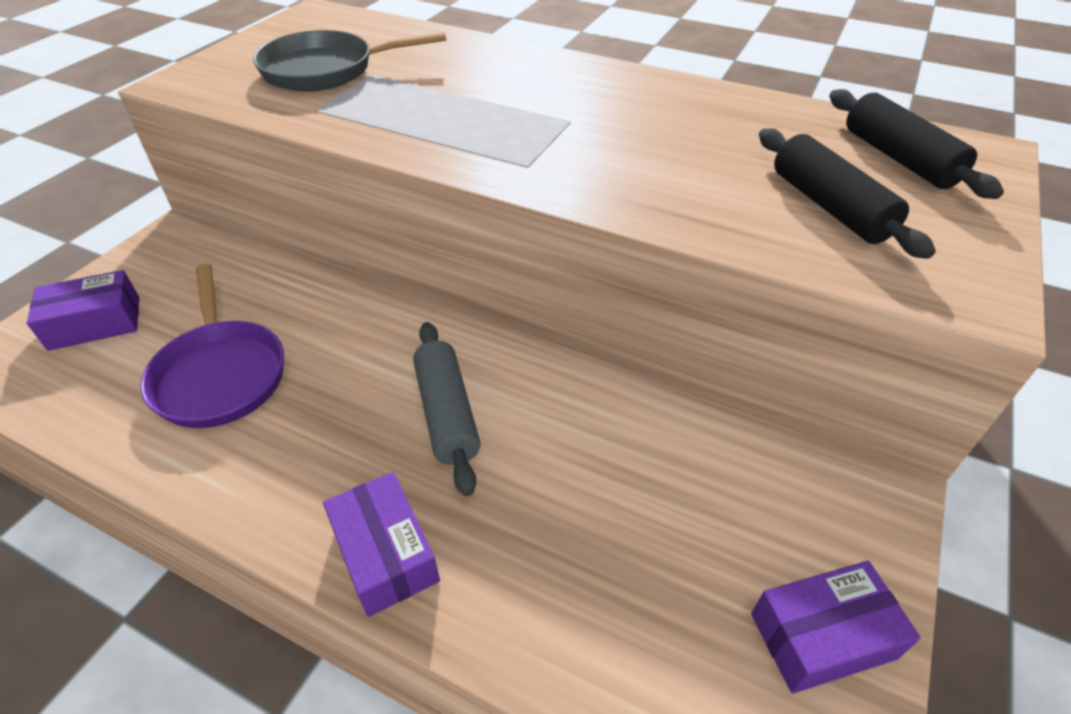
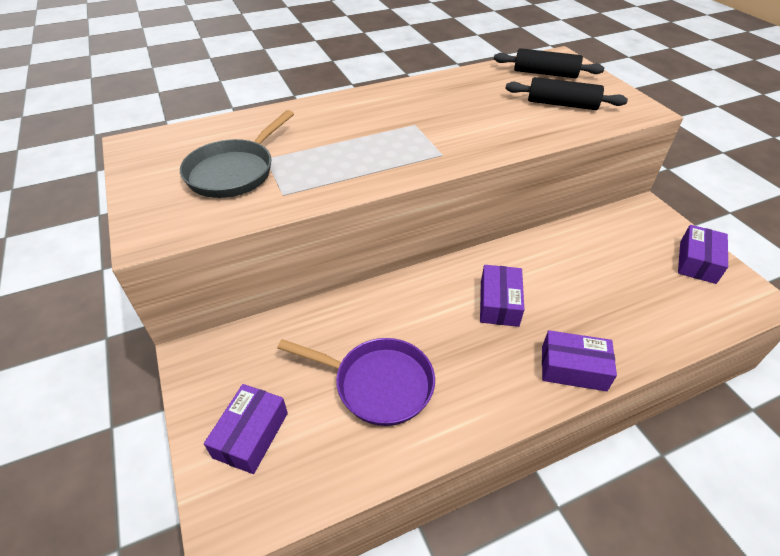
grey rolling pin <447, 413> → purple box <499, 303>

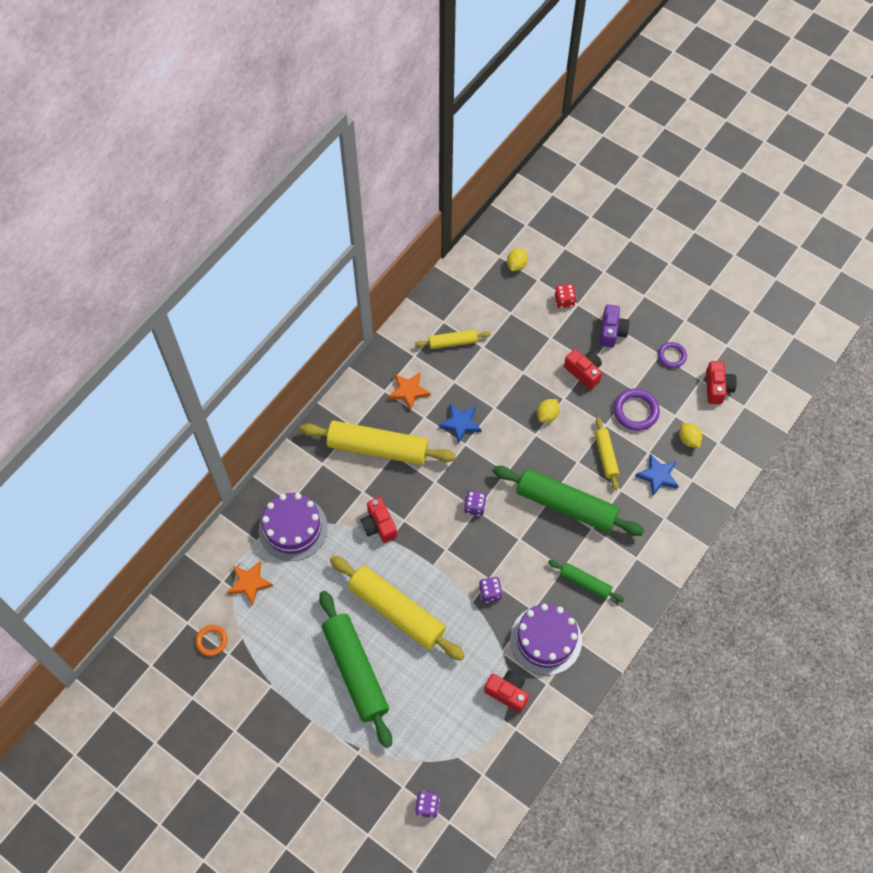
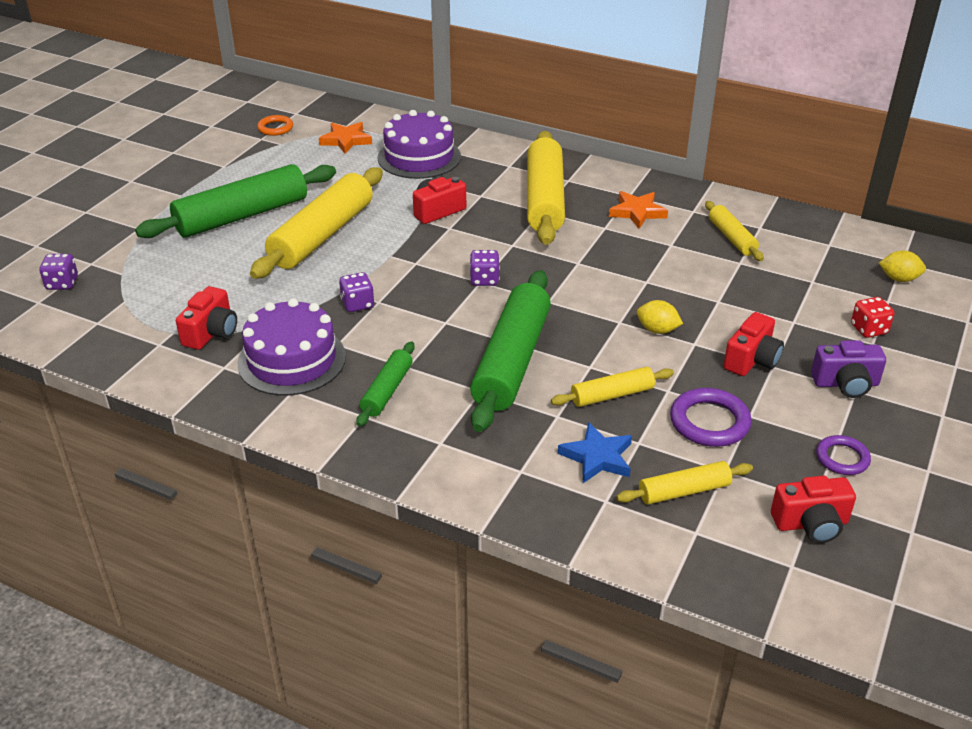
yellow lemon <688, 439> → yellow rolling pin <684, 491>
blue star <460, 423> → -

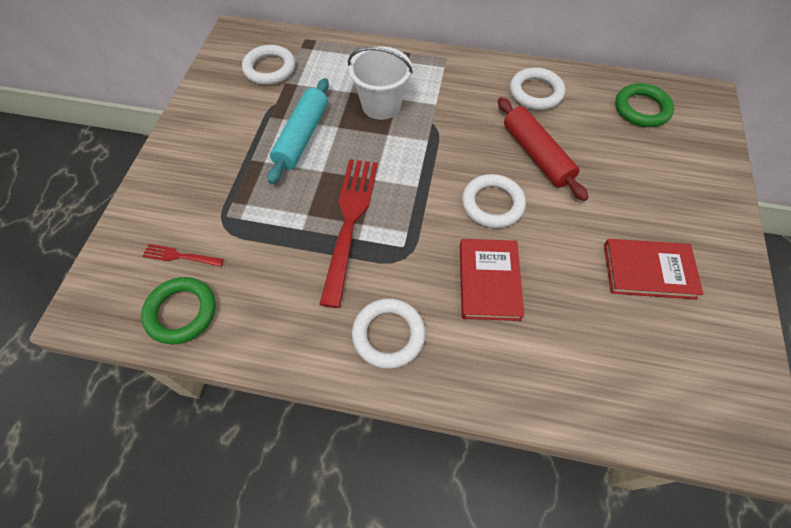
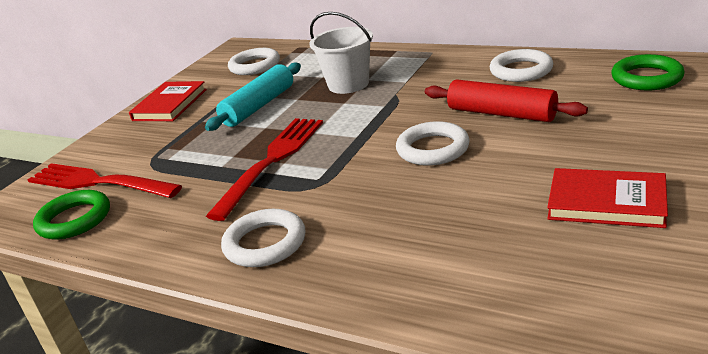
red fork <181, 256> → red fork <99, 182>, x2.20
red book <489, 281> → red book <170, 105>, shifted
red rolling pin <537, 155> → red rolling pin <502, 113>, 45 degrees counterclockwise

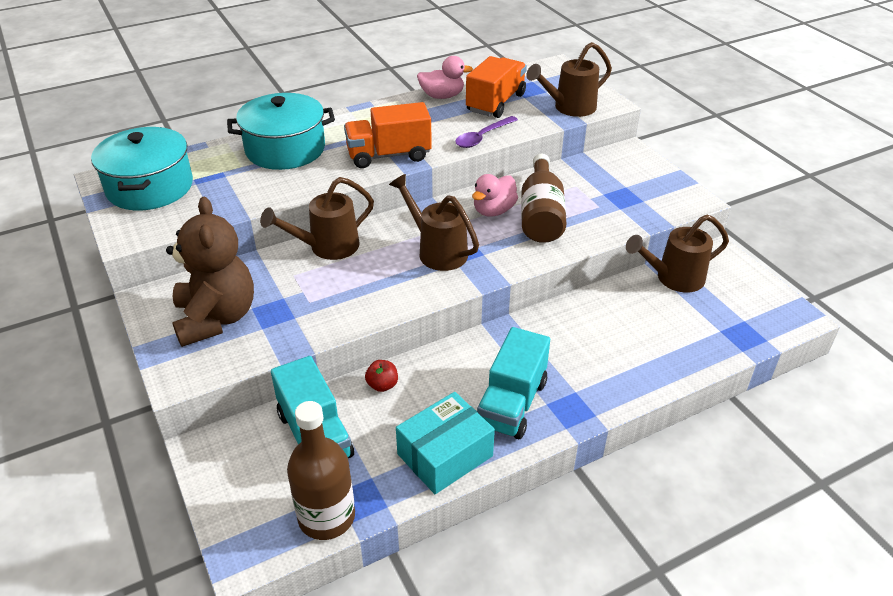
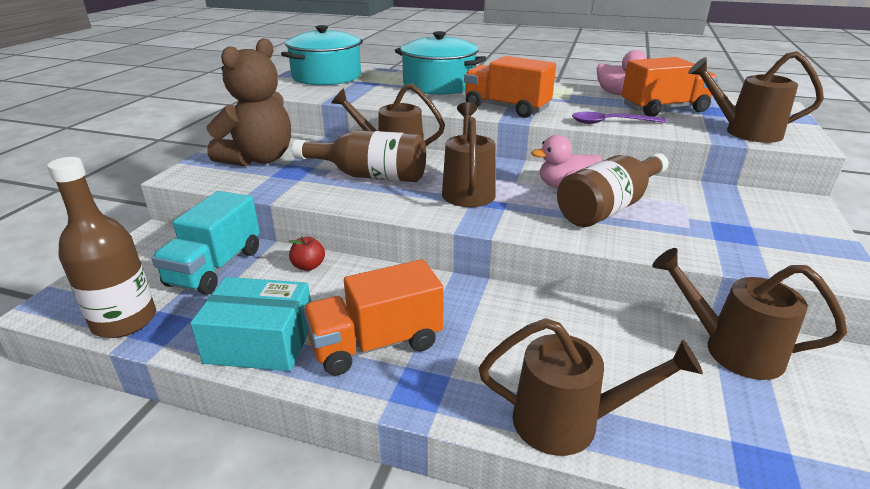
- → brown bottle <370, 176>
turquoise truck <512, 403> → orange truck <376, 344>
- → brown watering can <568, 422>

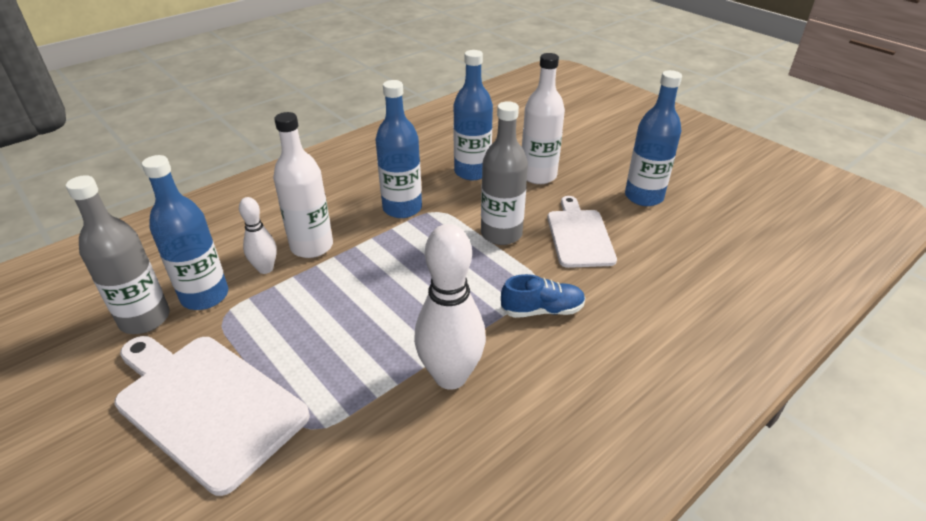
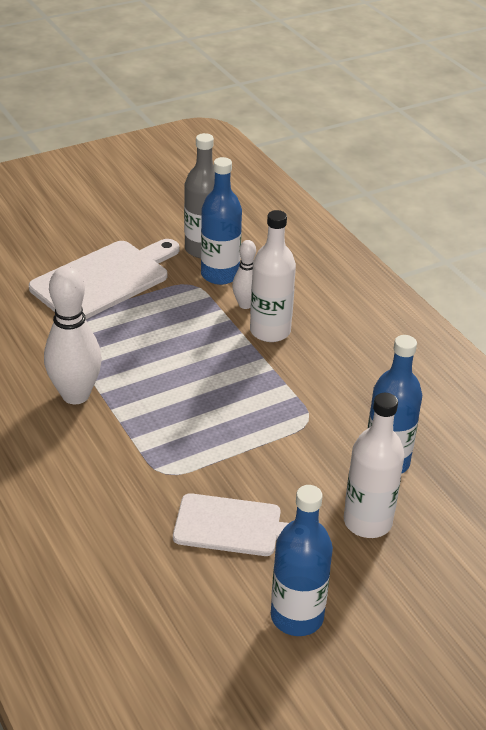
blue bottle <402, 208> → -
grey bottle <501, 234> → -
blue shoe <542, 310> → -

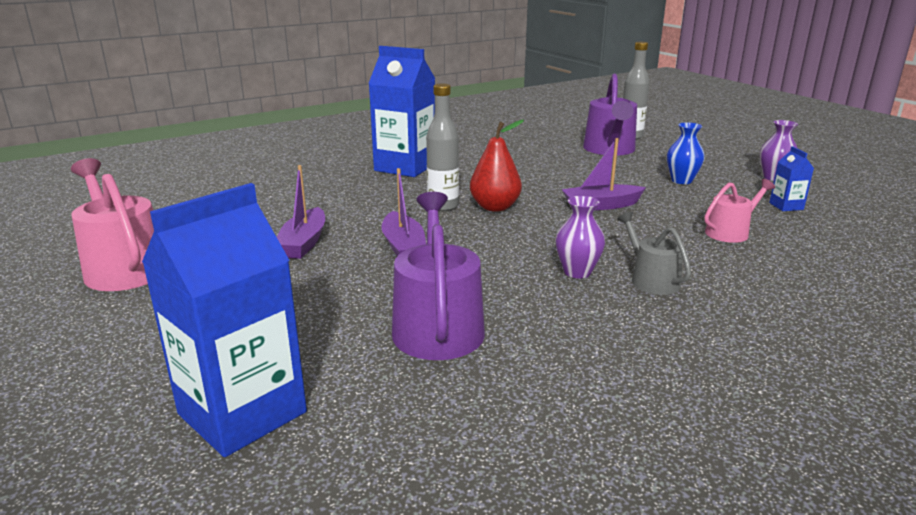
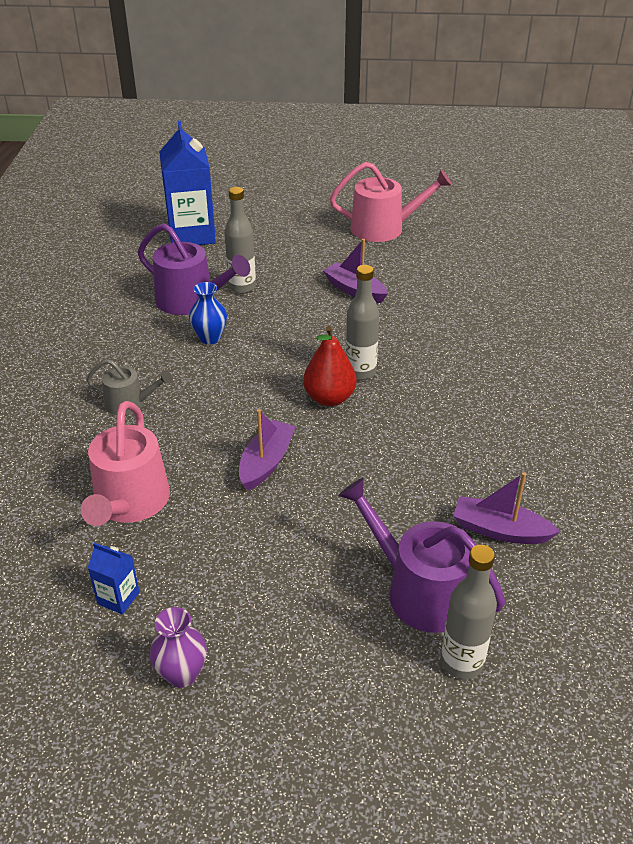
pink watering can <730, 232> → pink watering can <129, 503>, x1.72
blue vase <681, 180> → blue vase <210, 338>, shifted
- → grey bottle <242, 287>
purple boat <403, 247> → purple boat <500, 530>, shifted
blue carton <405, 167> → -
purple vase <577, 272> → -

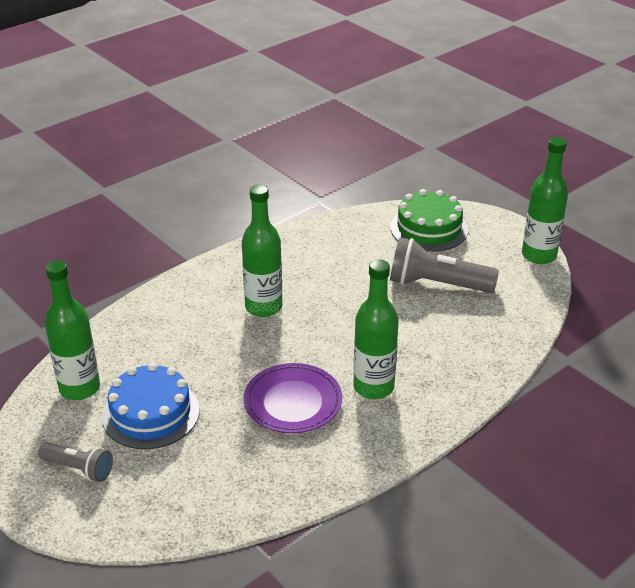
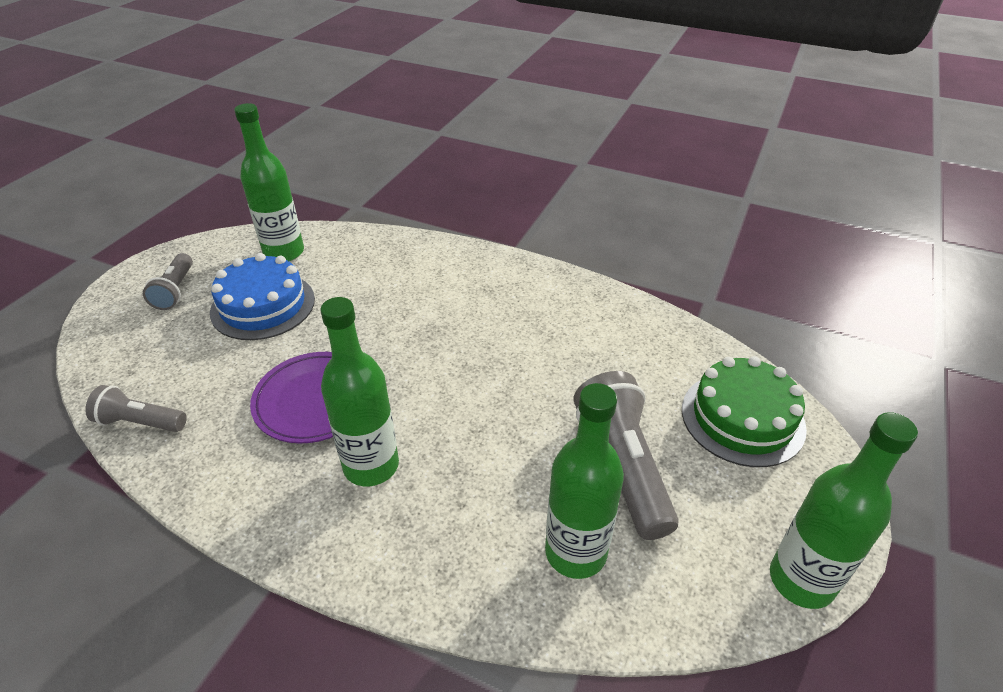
- → grey flashlight <140, 422>
green bottle <263, 307> → green bottle <575, 552>, shifted

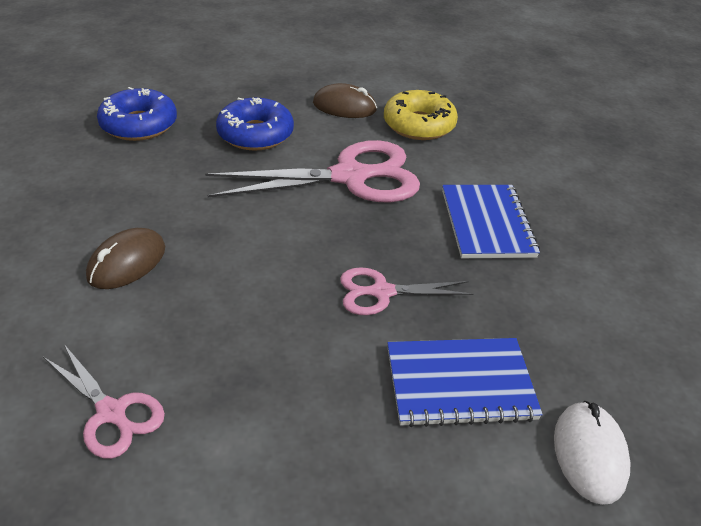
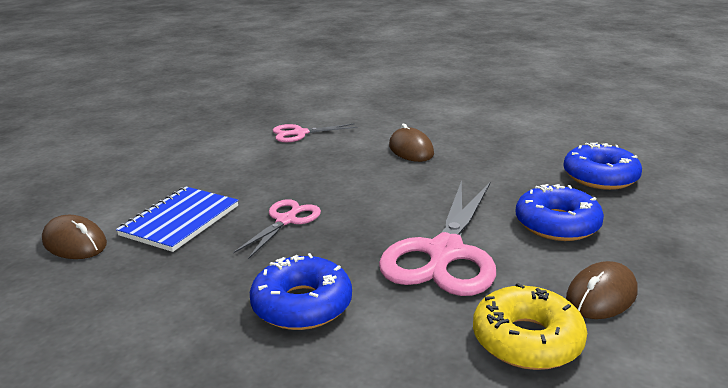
white mouse <589, 454> → brown mouse <75, 243>
blue notebook <487, 223> → blue donut <302, 305>

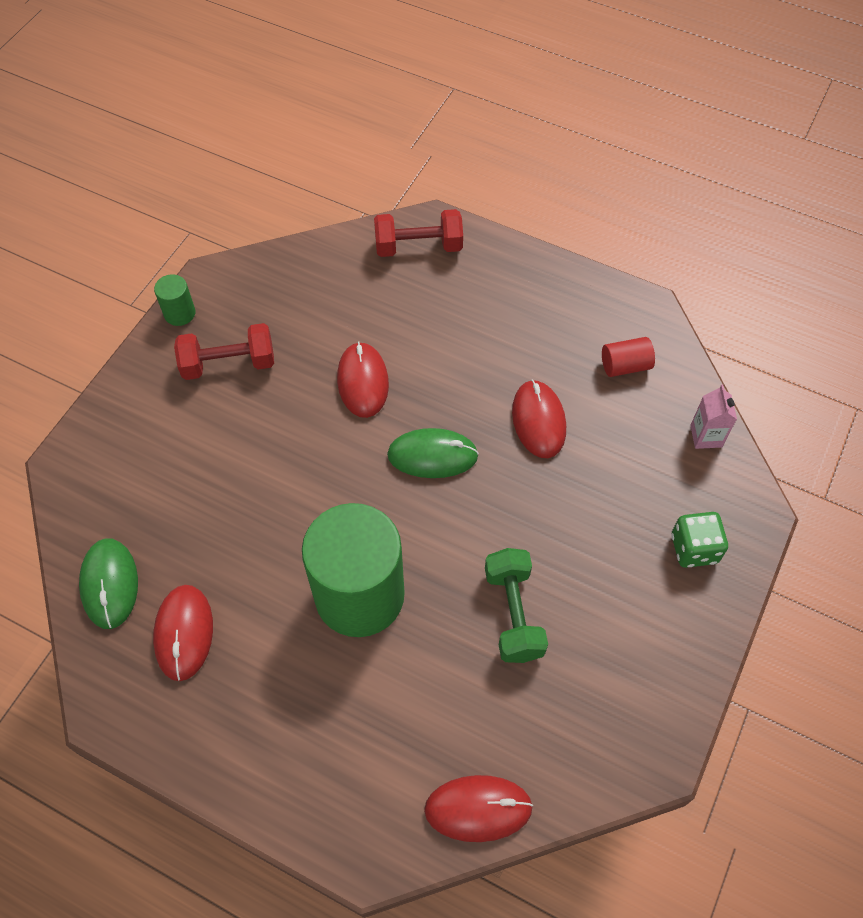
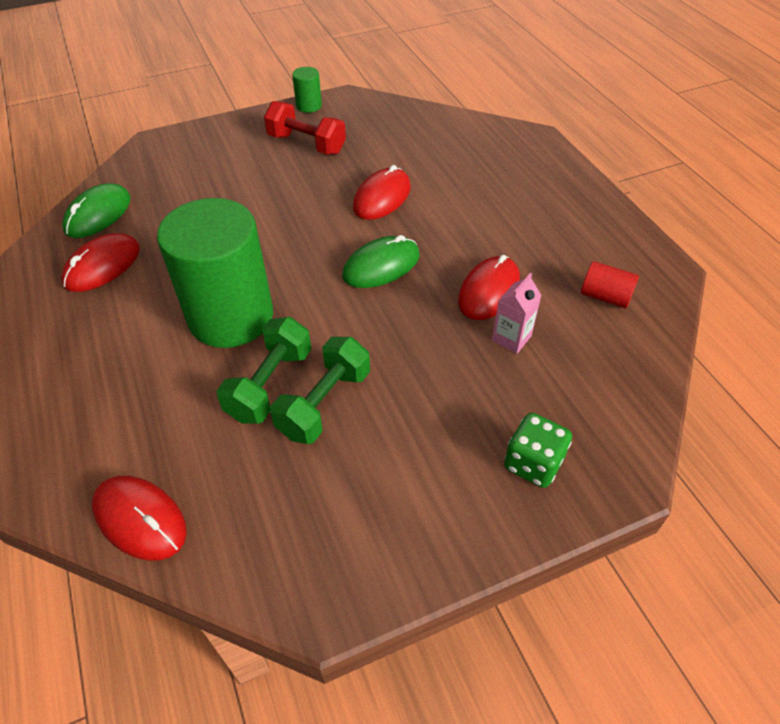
- → green dumbbell <270, 384>
green mouse <432, 455> → green mouse <381, 266>, 75 degrees counterclockwise
pink carton <706, 436> → pink carton <511, 338>, shifted
red dumbbell <418, 247> → -

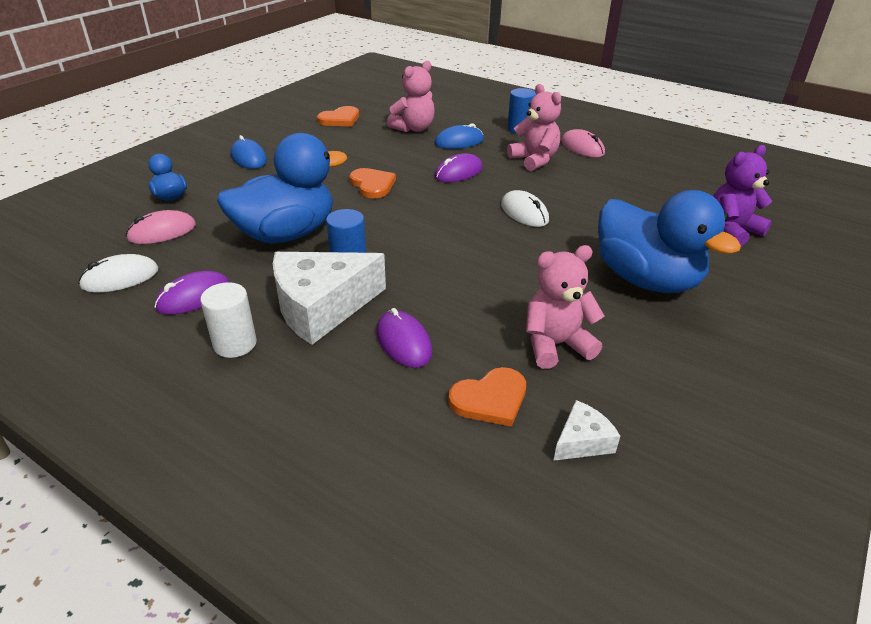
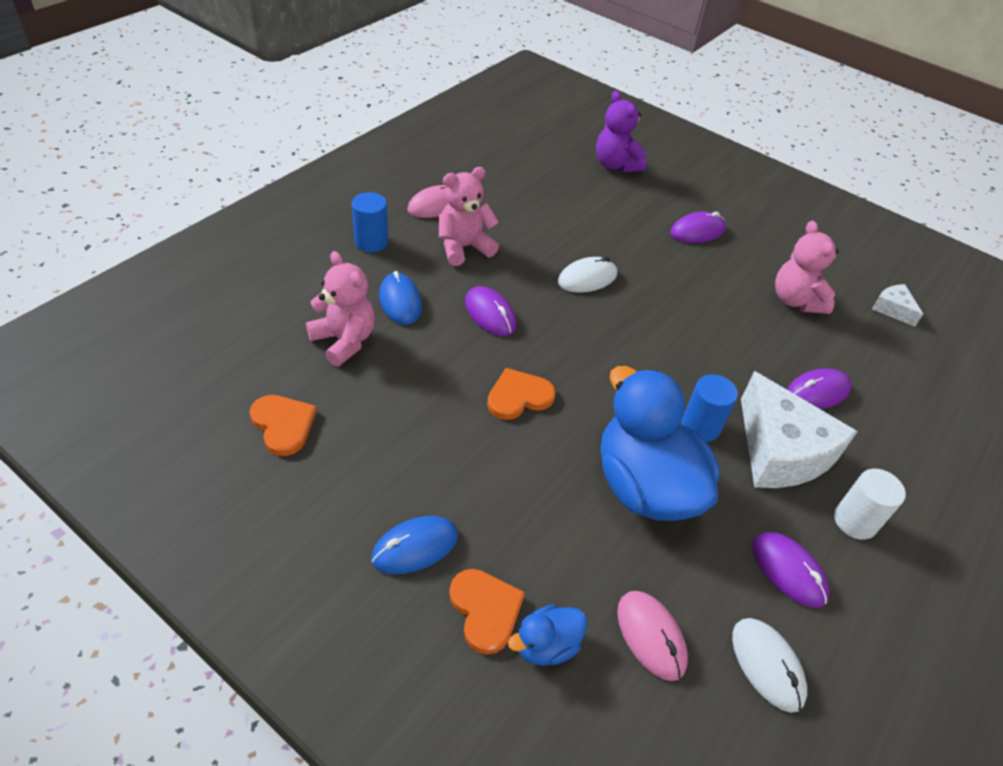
orange heart <490, 399> → orange heart <485, 610>, shifted
blue duck <646, 279> → purple mouse <697, 231>

